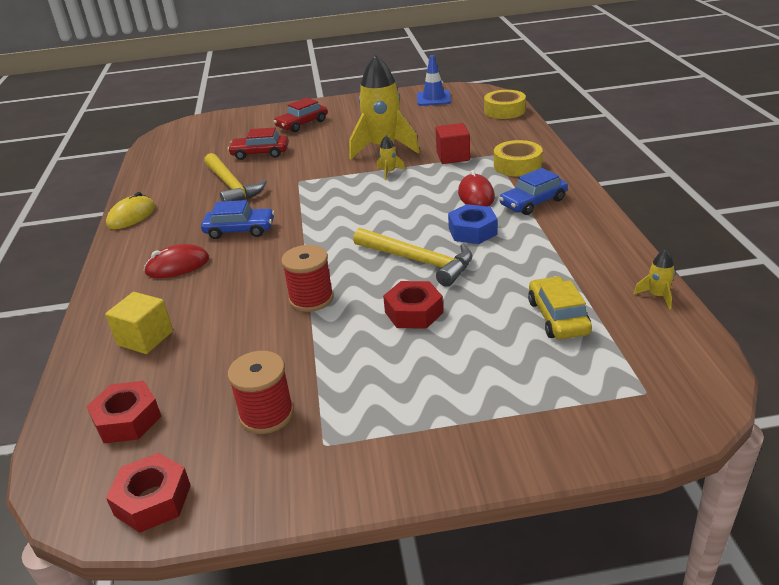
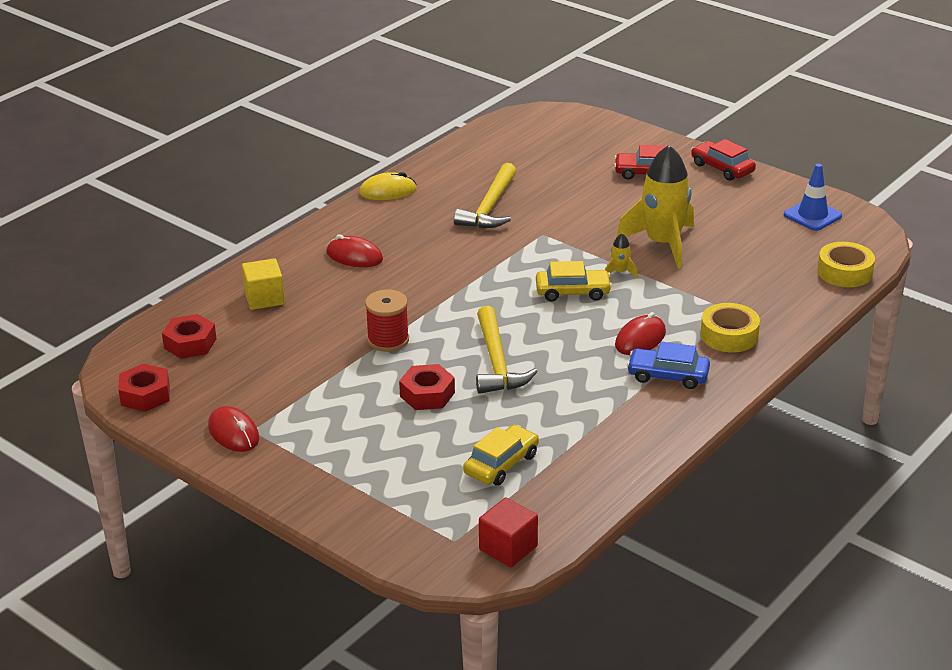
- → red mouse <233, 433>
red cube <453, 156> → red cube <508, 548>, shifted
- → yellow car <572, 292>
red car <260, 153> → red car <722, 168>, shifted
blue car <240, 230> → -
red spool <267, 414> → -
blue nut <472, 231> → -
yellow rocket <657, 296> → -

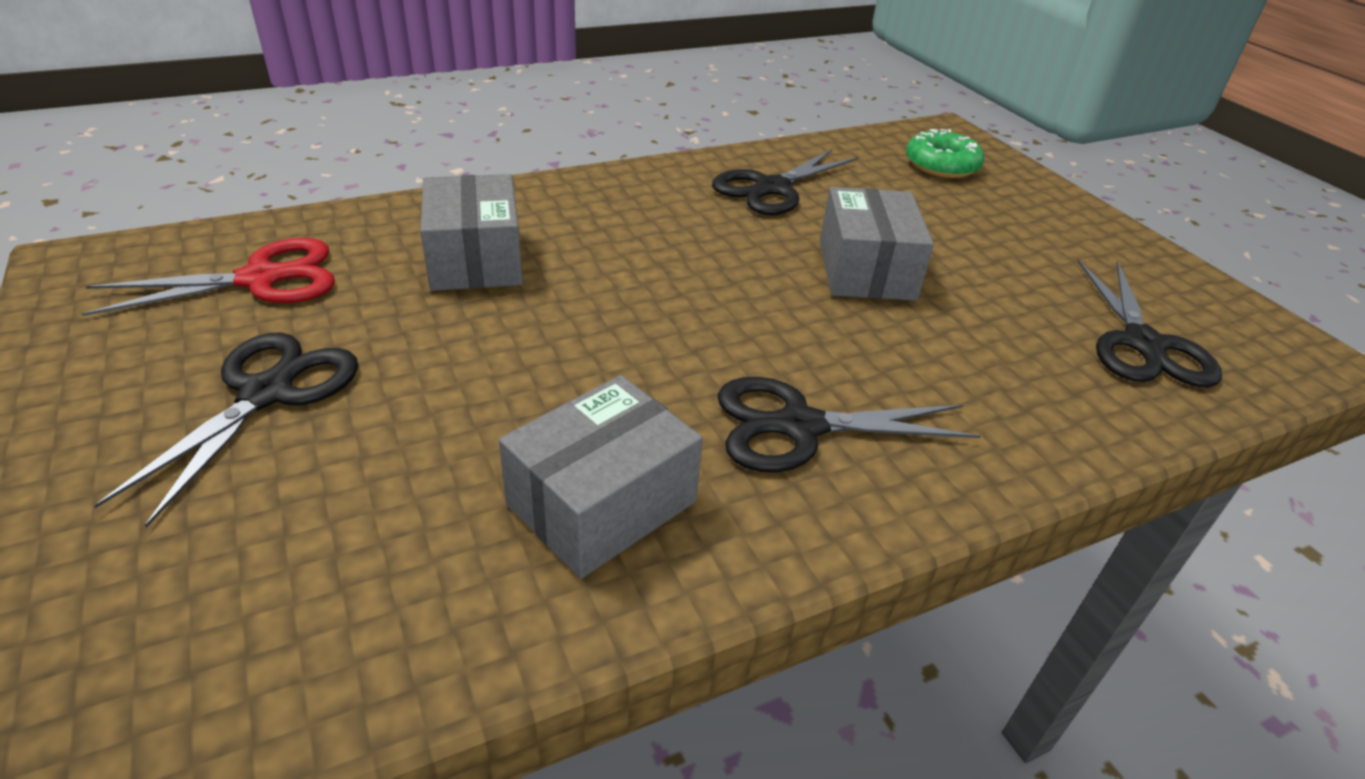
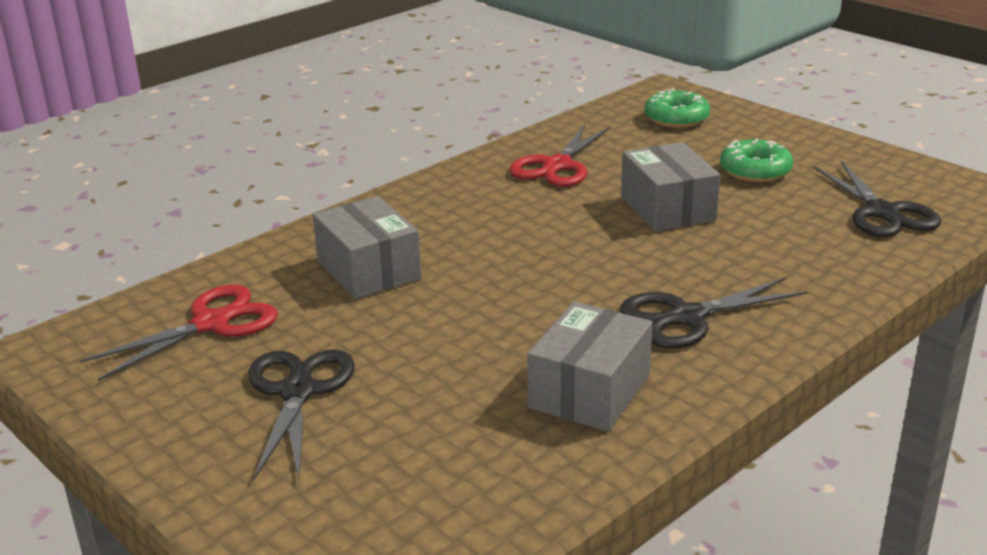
black scissors <771, 188> → red scissors <557, 166>
- → green donut <755, 171>

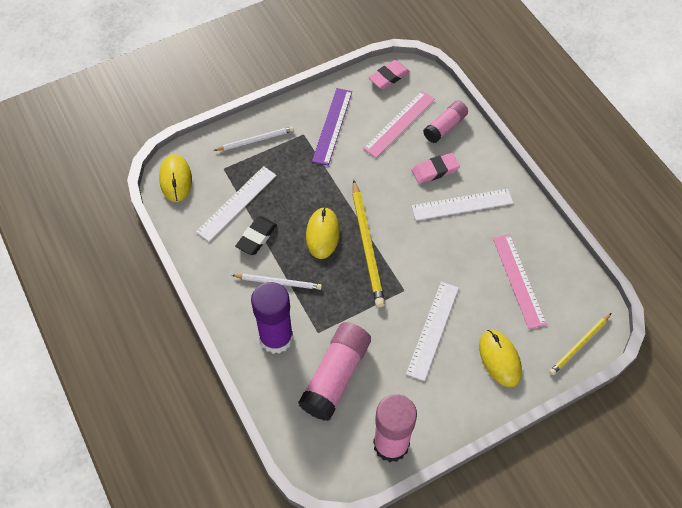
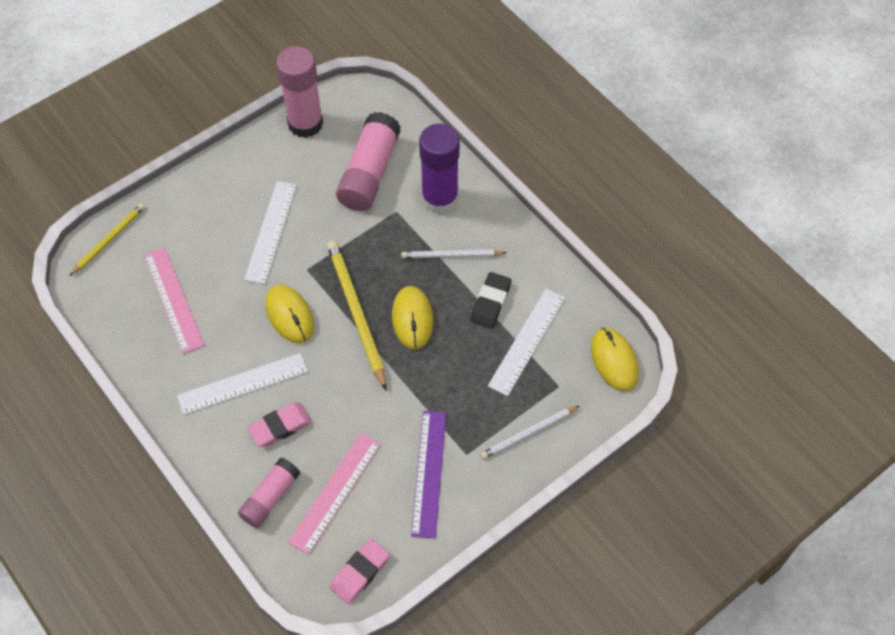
yellow mouse <499, 359> → yellow mouse <290, 315>, shifted

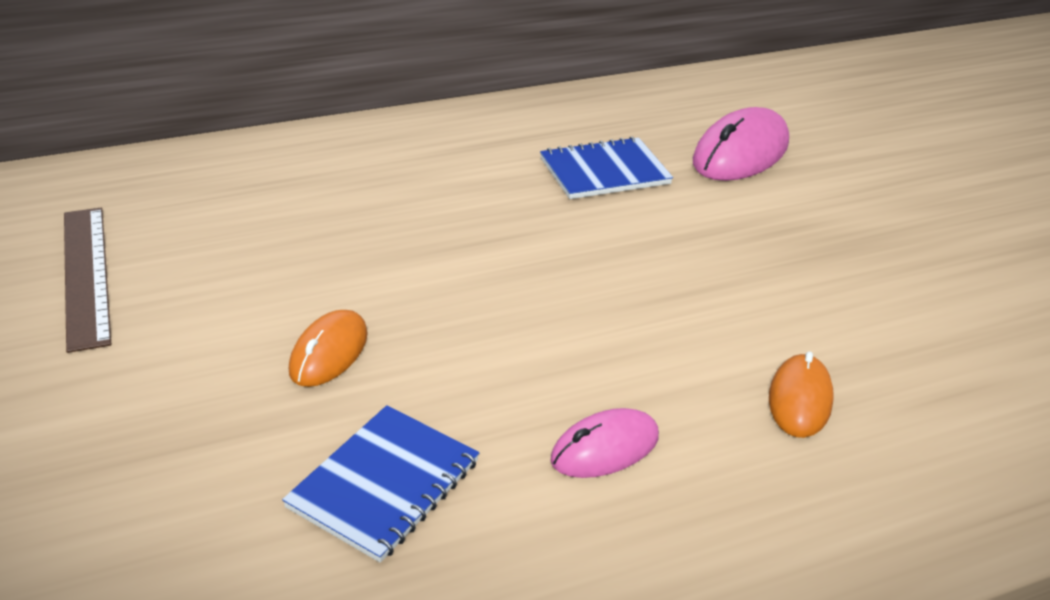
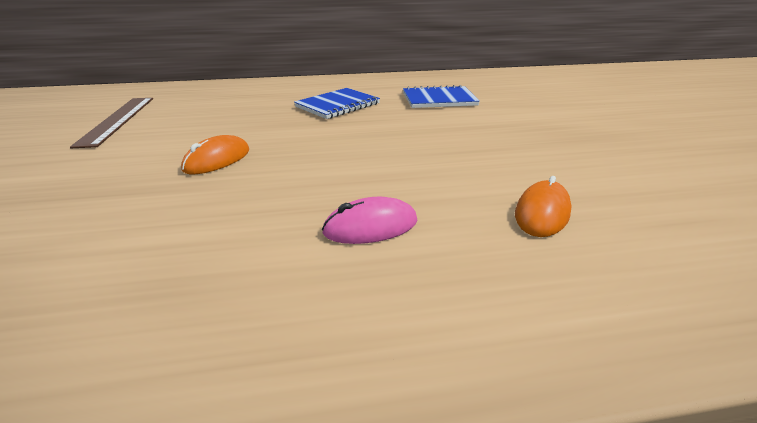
blue notebook <384, 484> → blue notebook <338, 105>, shifted
pink mouse <740, 153> → -

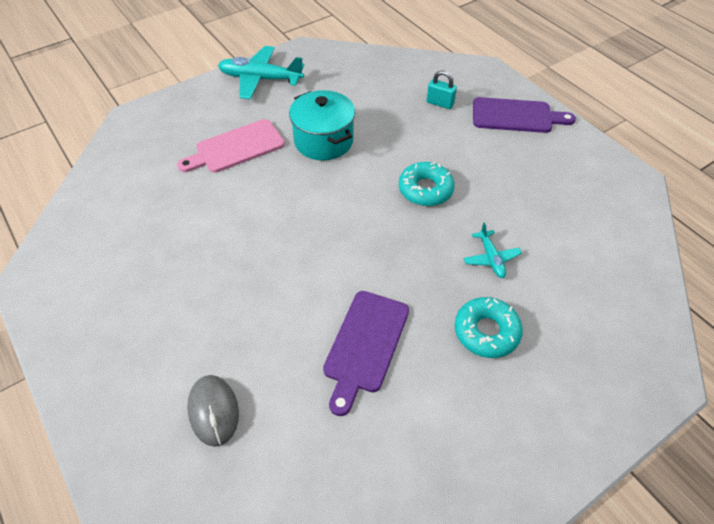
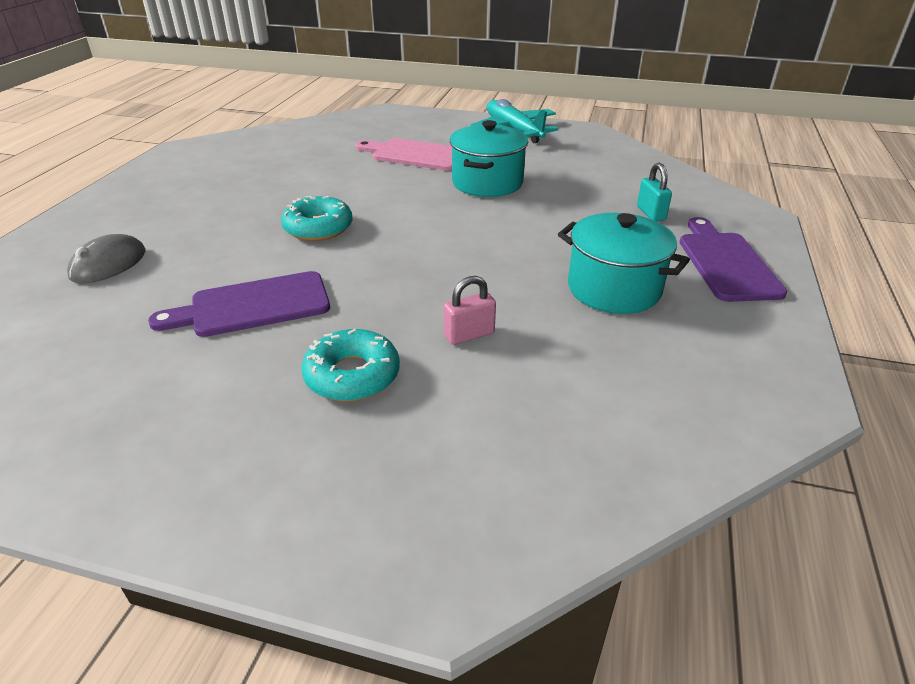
turquoise donut <425, 189> → turquoise donut <318, 227>, shifted
turquoise plane <491, 258> → pink padlock <469, 335>
- → turquoise pot <614, 289>
purple cutting board <516, 116> → purple cutting board <726, 263>, 150 degrees counterclockwise

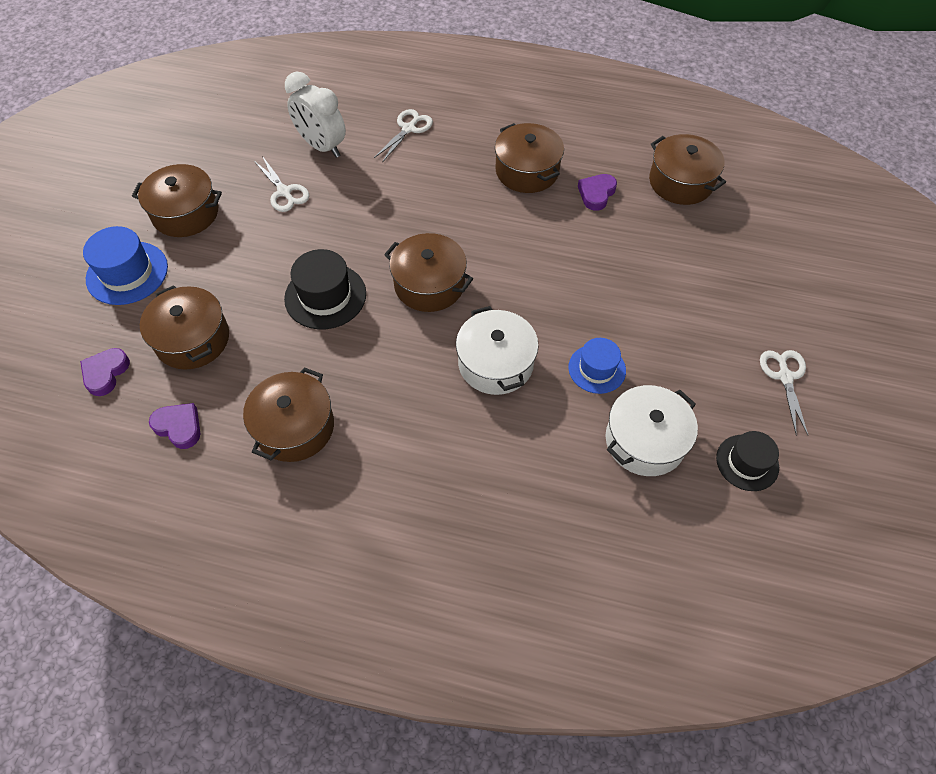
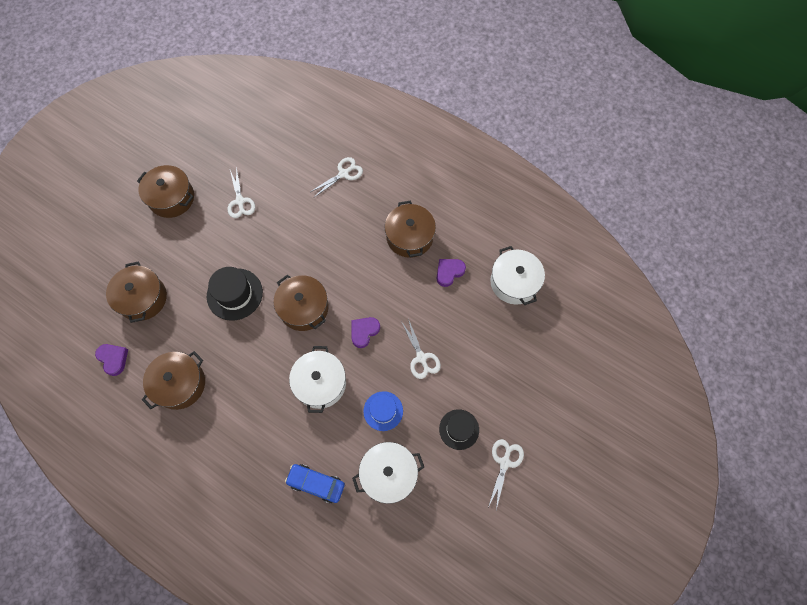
- → blue car <316, 483>
purple heart <105, 373> → purple heart <364, 332>, shifted
- → white scissors <421, 358>
black hat <747, 462> → black hat <459, 429>, shifted
brown pot <681, 182> → white pot <514, 282>
blue hat <127, 273> → -
white clock <322, 147> → -

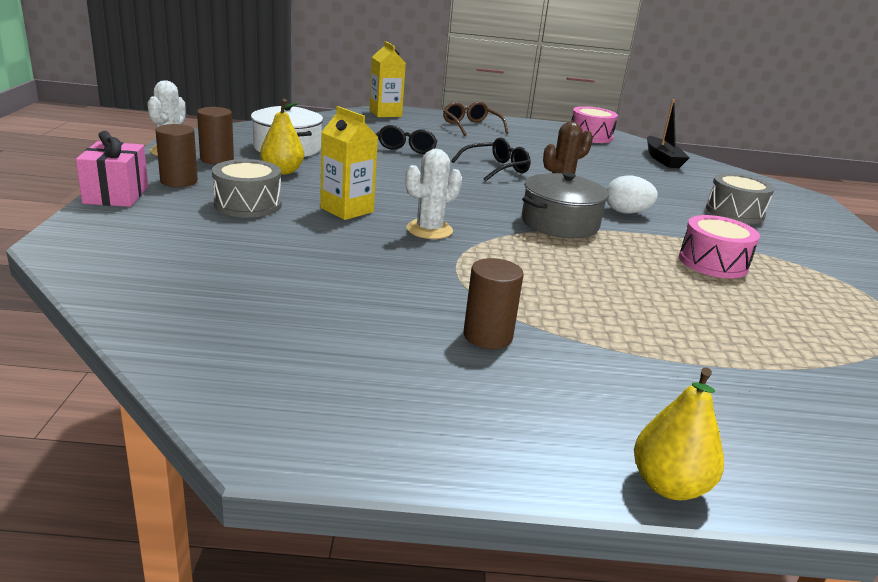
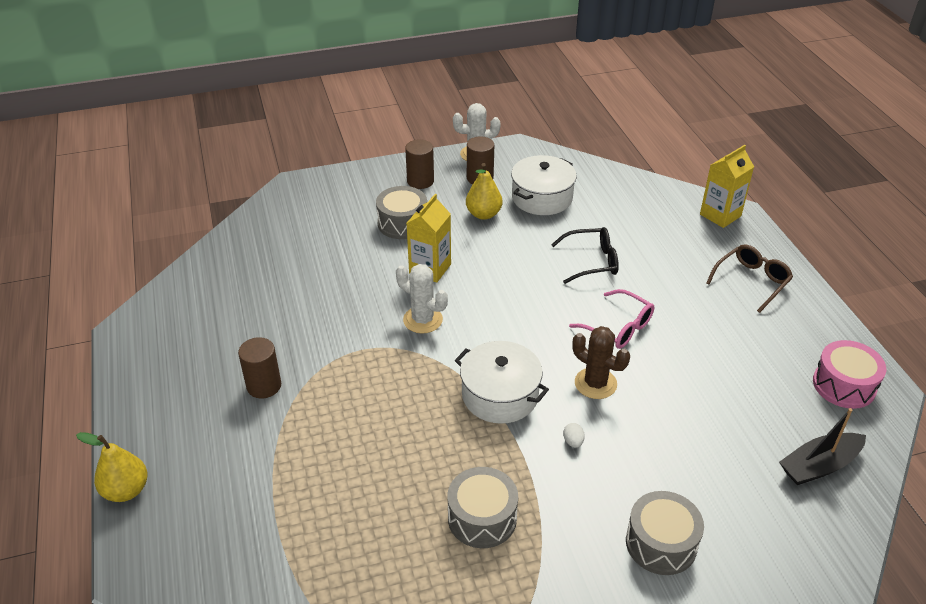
pink drum <713, 262> → grey drum <482, 518>
grey pot <560, 223> → white pot <500, 395>
white egg <626, 212> → white egg <573, 442>, x0.51
black glasses <496, 168> → pink glasses <618, 327>
pink gift <116, 195> → -

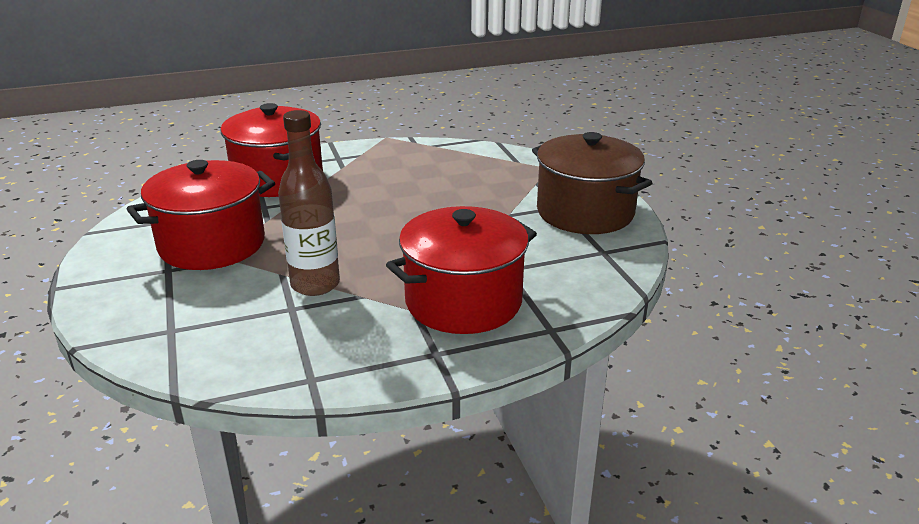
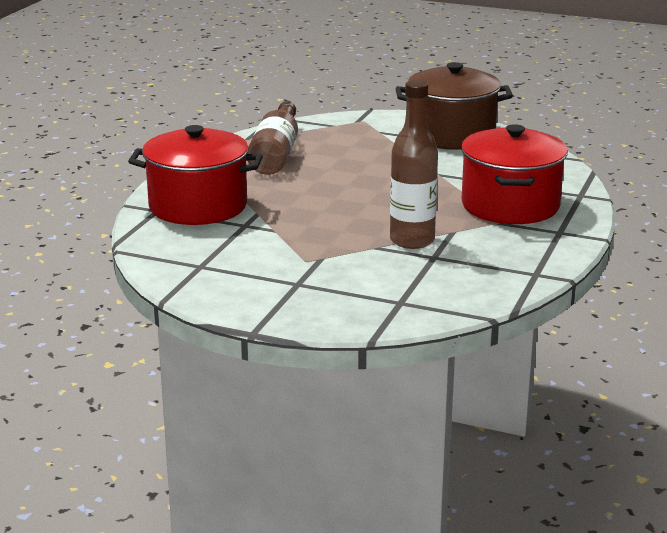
- → brown bottle <276, 153>
red pot <212, 244> → -

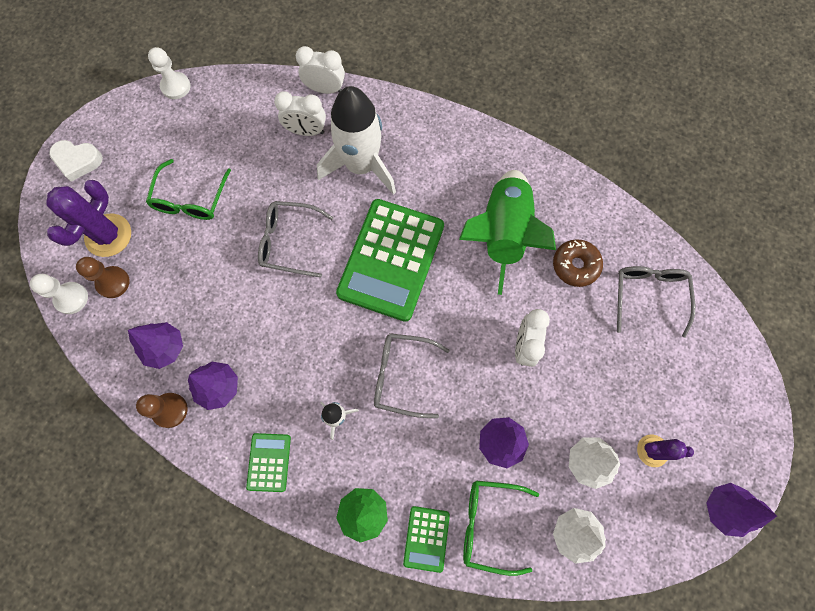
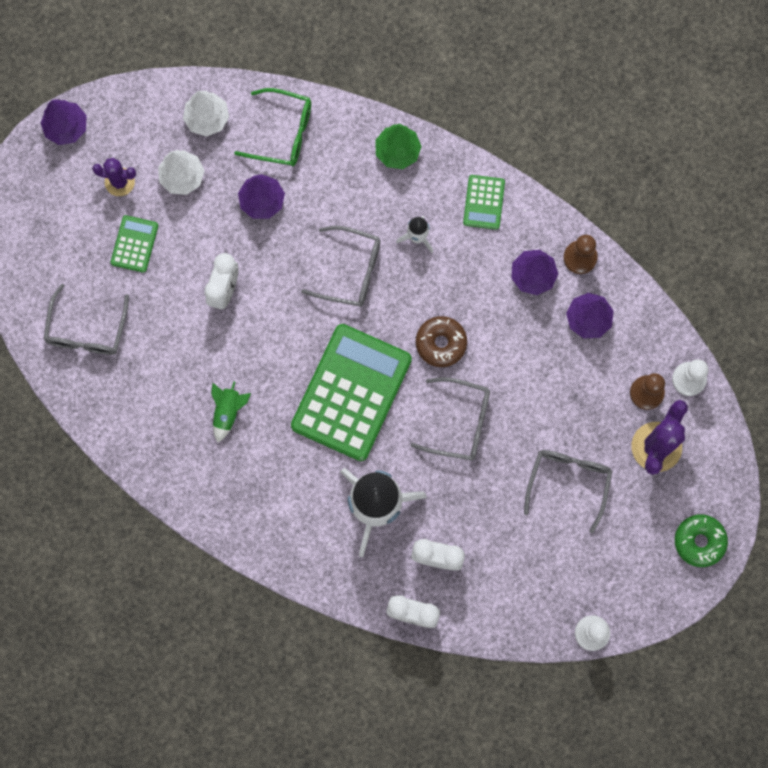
green calculator <426, 538> → green calculator <134, 244>, shifted
green rocket <502, 233> → green rocket <228, 412>, x0.43
brown donut <575, 265> → brown donut <441, 343>, shifted
green glasses <190, 199> → grey glasses <568, 482>
white heart <78, 161> → green donut <699, 541>

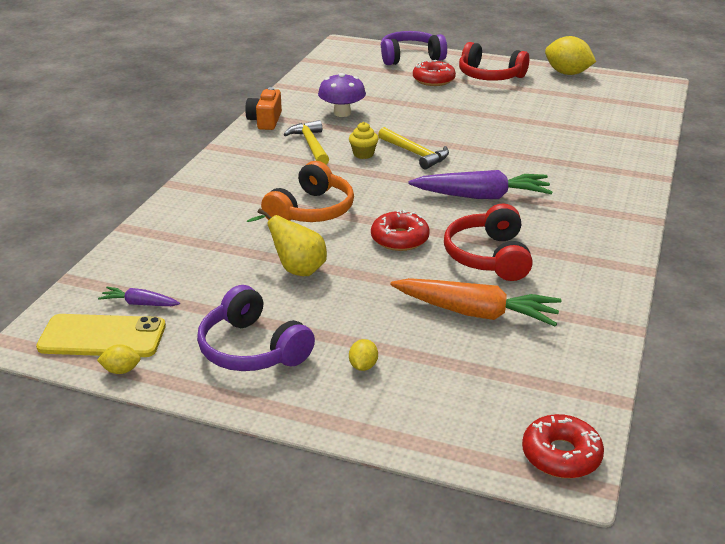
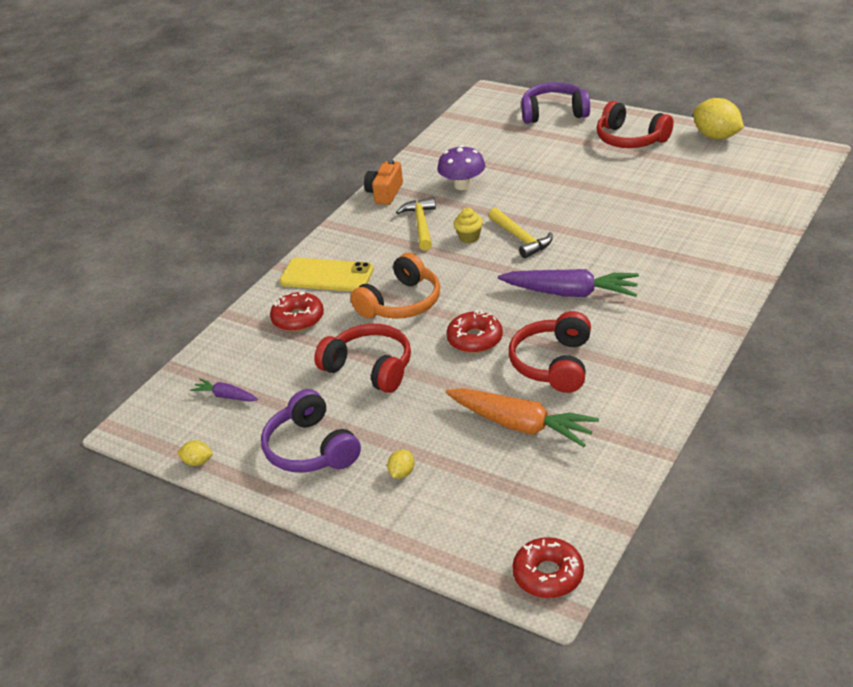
red donut <433, 80> → red donut <298, 318>, shifted
yellow phone <102, 337> → yellow phone <327, 276>, shifted
yellow pear <296, 269> → red headphones <370, 368>

